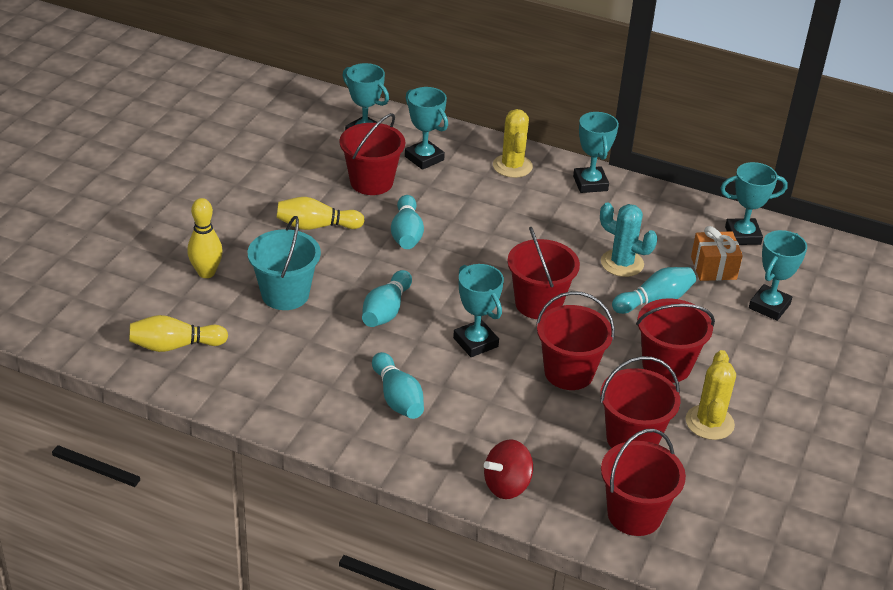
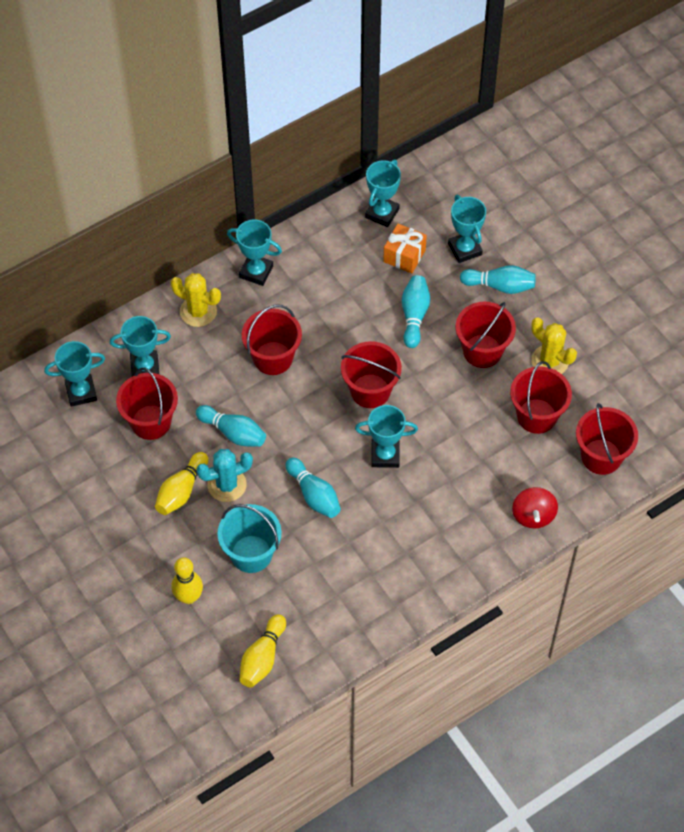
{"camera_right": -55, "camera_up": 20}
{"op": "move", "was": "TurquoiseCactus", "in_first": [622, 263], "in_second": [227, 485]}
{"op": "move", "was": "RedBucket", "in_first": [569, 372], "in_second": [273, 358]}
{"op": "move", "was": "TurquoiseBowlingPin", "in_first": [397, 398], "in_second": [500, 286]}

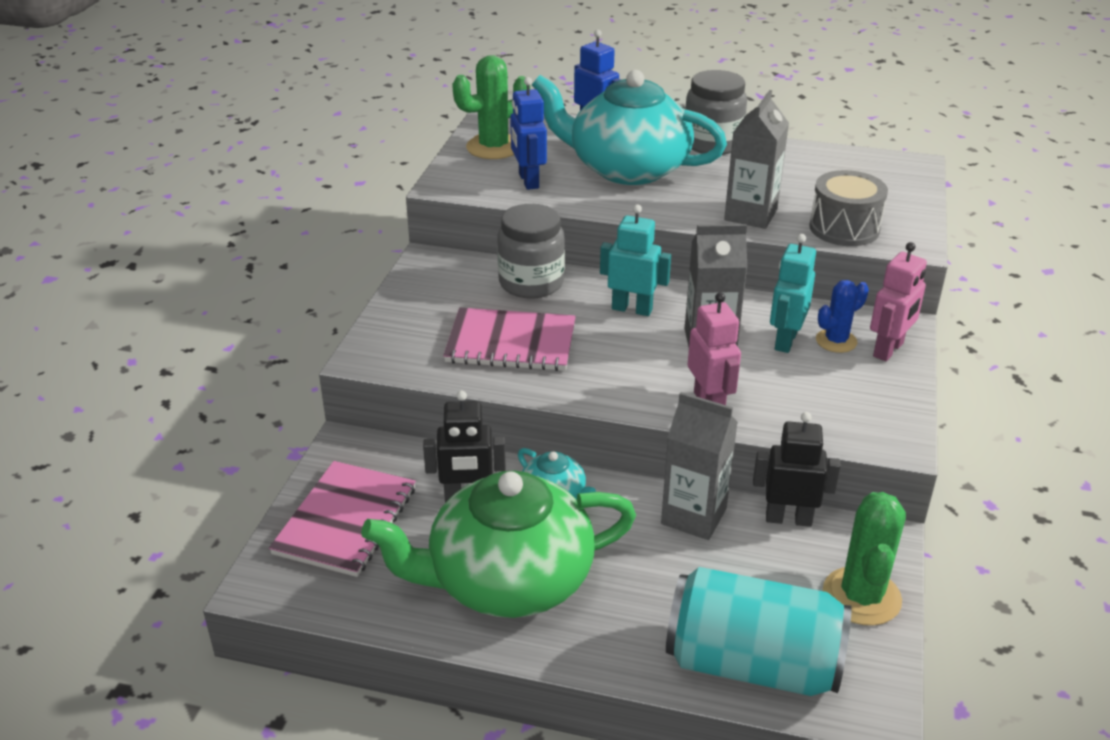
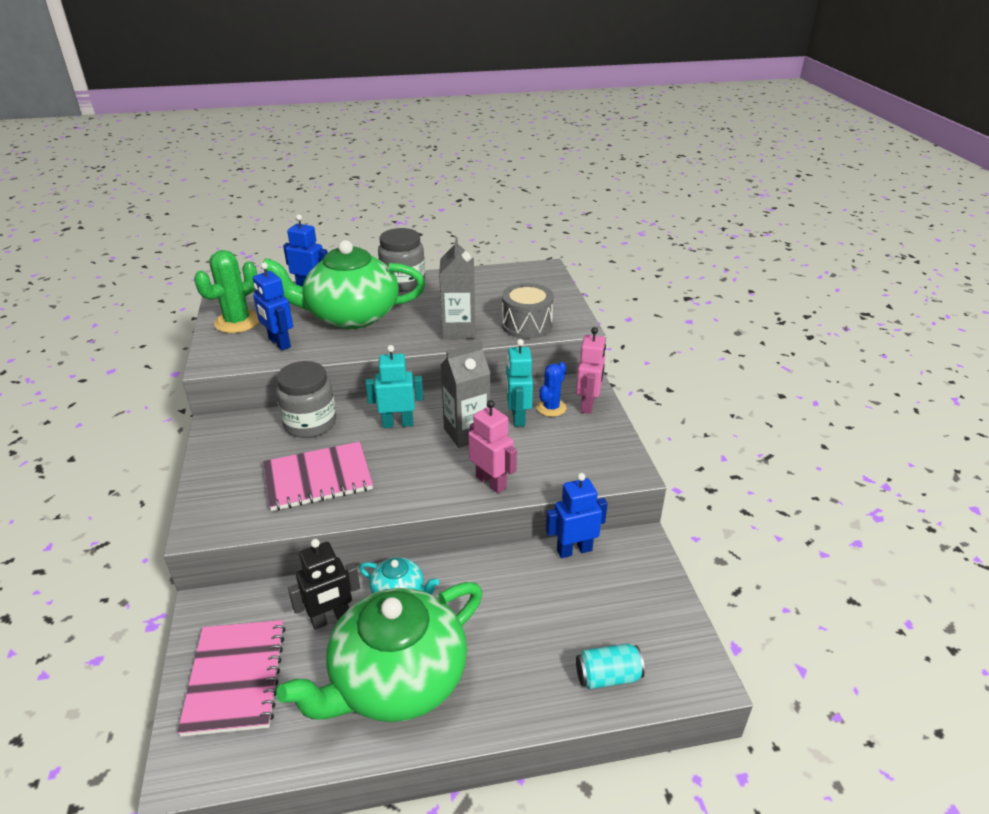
{"camera_right": -25, "camera_up": 0}
{"op": "recolor", "was": "TurquoiseTeapot", "now": "GreenTeapot", "in_first": [627, 168], "in_second": [351, 316]}
{"op": "recolor", "was": "BlackRobot", "now": "BlueRobot", "in_first": [788, 519], "in_second": [574, 550]}
{"op": "resize", "was": "TurquoiseCan", "in_first": [752, 664], "in_second": [608, 676], "ratio": 0.47}
{"op": "delete", "was": "GreyCarton", "in_first": [693, 516]}
{"op": "delete", "was": "GreenCactus", "in_first": [861, 596]}

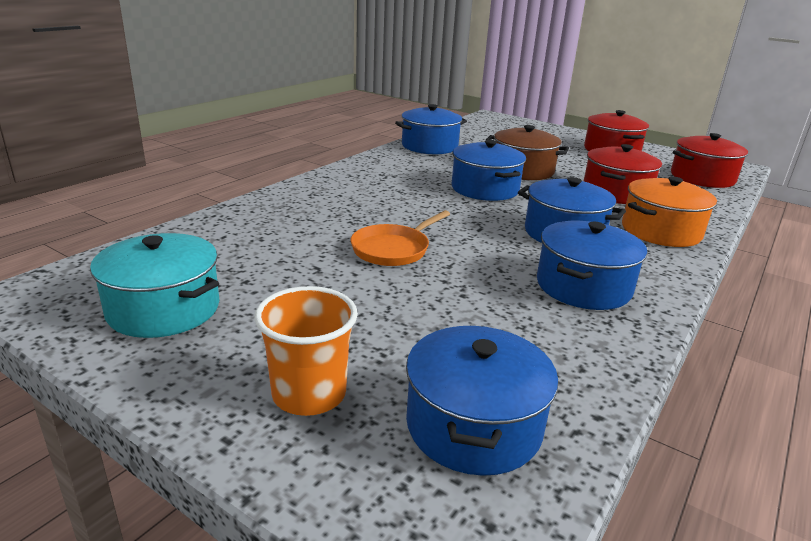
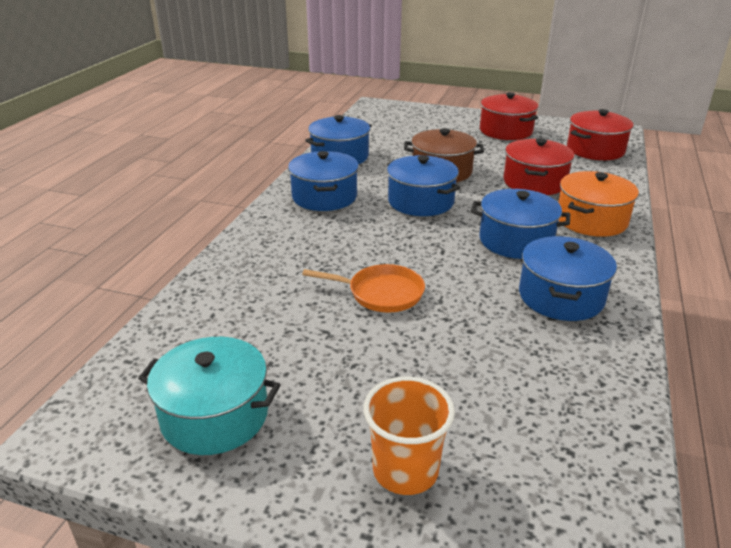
{"camera_right": -15, "camera_up": 5}
{"op": "move", "was": "BluePot", "in_first": [473, 425], "in_second": [324, 197]}
{"op": "rotate", "was": "OrangePan", "in_first": [393, 249], "in_second": [381, 293], "clockwise": -105}

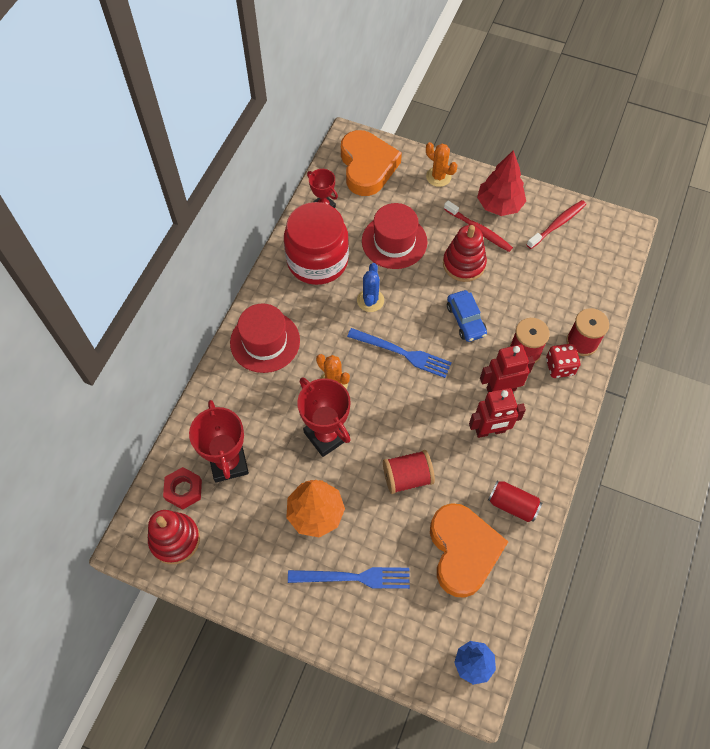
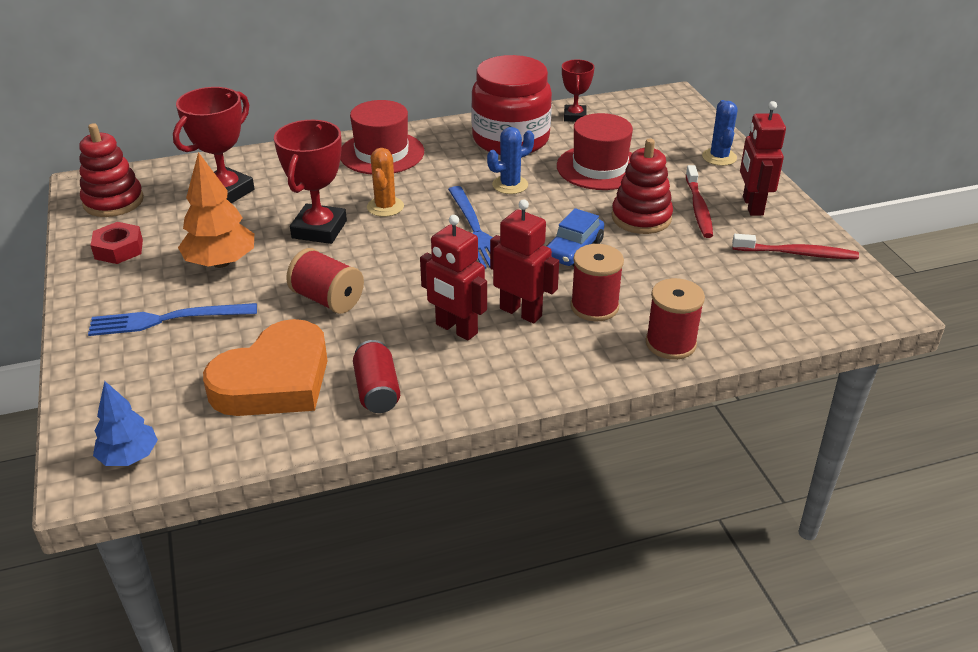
{"camera_right": 50, "camera_up": -25}
{"op": "rotate", "was": "BlueFork", "in_first": [354, 577], "in_second": [167, 319], "clockwise": 120}
{"op": "move", "was": "RedNut", "in_first": [183, 490], "in_second": [119, 249]}
{"op": "recolor", "was": "OrangeCactus", "now": "BlueCactus", "in_first": [438, 177], "in_second": [719, 157]}
{"op": "replace", "was": "RedTree", "now": "RedRobot", "in_first": [499, 205], "in_second": [752, 206]}
{"op": "delete", "was": "OrangeHeart", "in_first": [367, 167]}
{"op": "delete", "was": "RedDice", "in_first": [559, 367]}

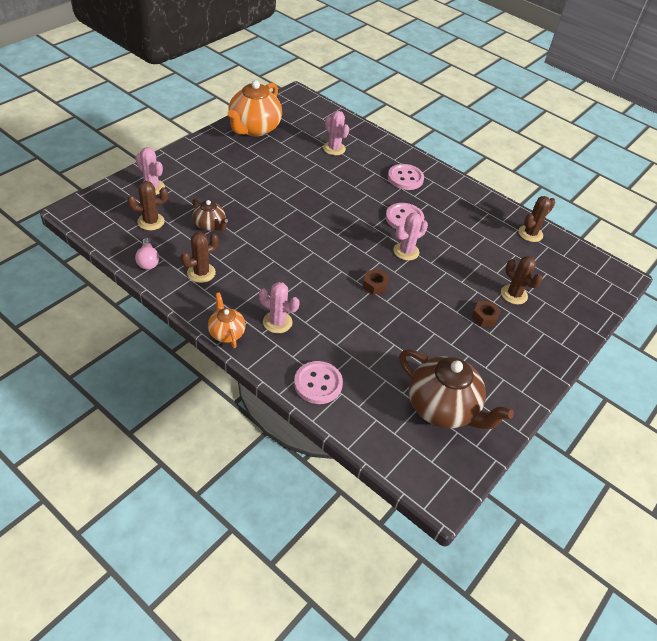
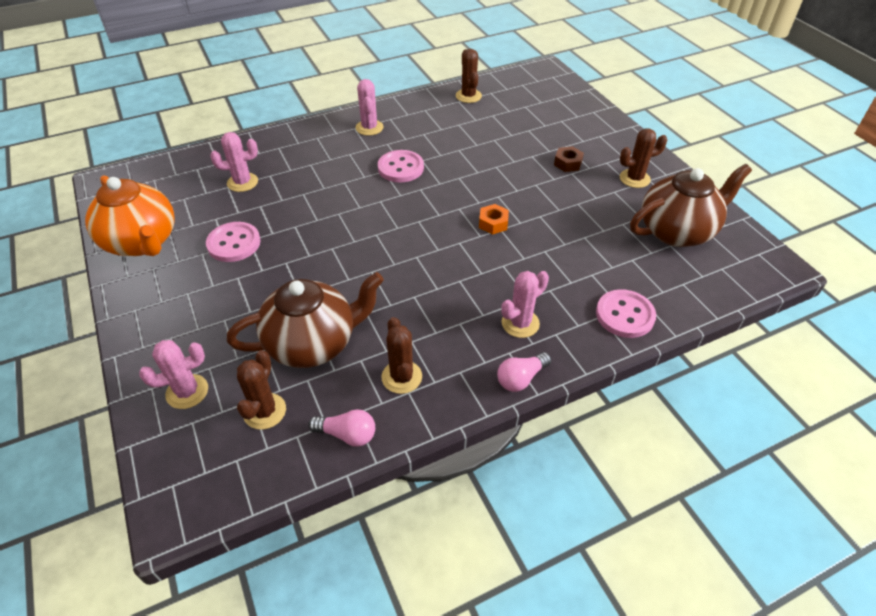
{"camera_right": -60, "camera_up": 0}
{"op": "move", "was": "PinkButton", "in_first": [405, 178], "in_second": [234, 243]}
{"op": "resize", "was": "BrownTeapot", "in_first": [210, 225], "in_second": [313, 343], "ratio": 1.92}
{"op": "move", "was": "PinkCactus", "in_first": [406, 251], "in_second": [369, 128]}
{"op": "recolor", "was": "BrownNut", "now": "OrangeNut", "in_first": [375, 285], "in_second": [493, 223]}
{"op": "replace", "was": "OrangeTeapot", "now": "PinkLightBulb", "in_first": [226, 333], "in_second": [521, 378]}
{"op": "move", "was": "BrownCactus", "in_first": [514, 294], "in_second": [634, 178]}

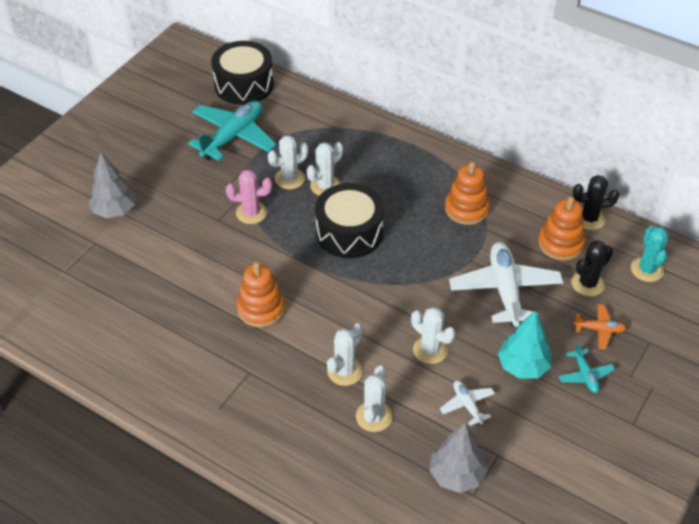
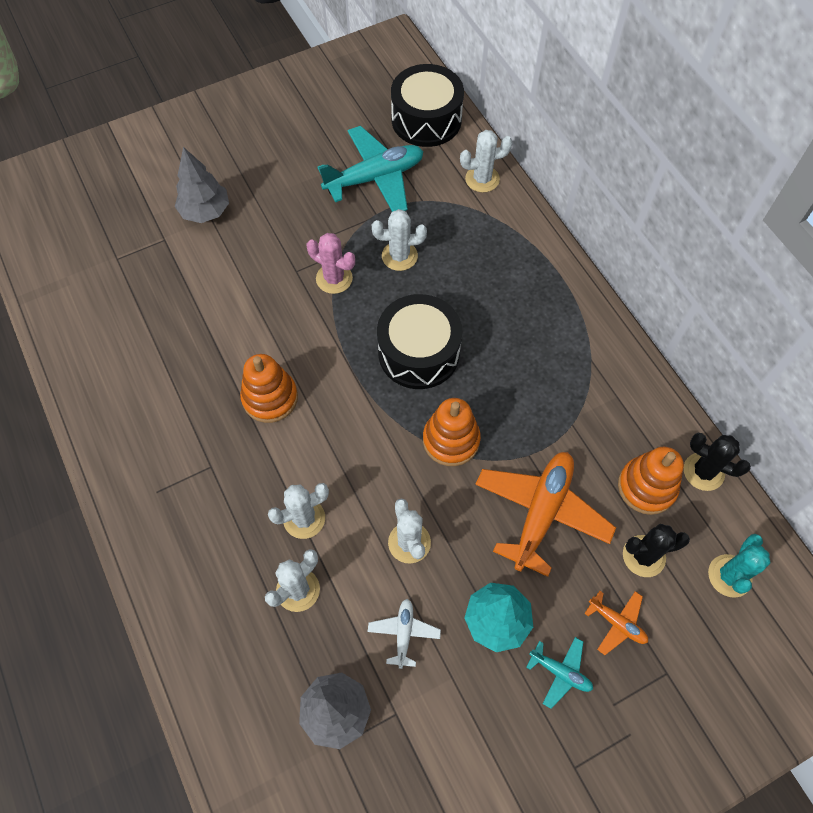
{"camera_right": 30, "camera_up": 15}
{"op": "move", "was": "OrangeStackingToy", "in_first": [466, 209], "in_second": [451, 440]}
{"op": "move", "was": "WhiteCactus", "in_first": [325, 186], "in_second": [482, 179]}
{"op": "recolor", "was": "WhitePlane", "now": "OrangePlane", "in_first": [505, 290], "in_second": [541, 513]}
{"op": "rotate", "was": "TurquoisePlane", "in_first": [585, 375], "in_second": [560, 672], "clockwise": -75}

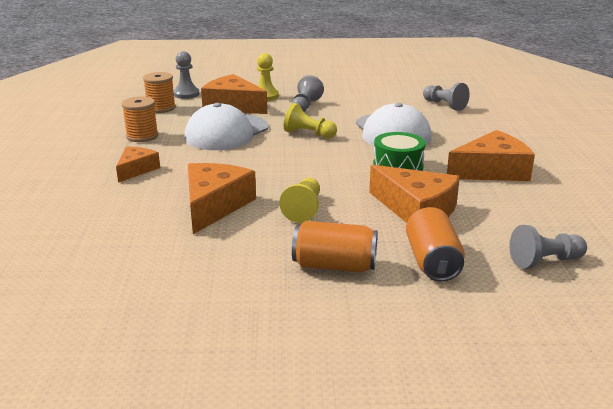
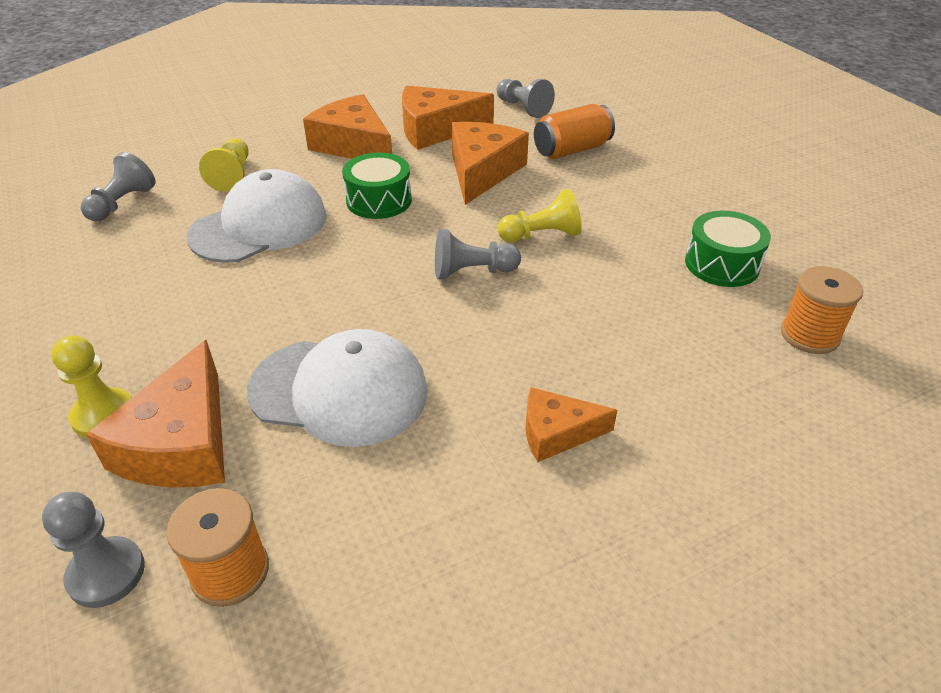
{"camera_right": -115, "camera_up": 15}
{"op": "move", "was": "YellowPawn", "in_first": [308, 134], "in_second": [232, 175]}
{"op": "move", "was": "OrangeCheese", "in_first": [214, 206], "in_second": [436, 130]}
{"op": "move", "was": "GreyPawn", "in_first": [305, 106], "in_second": [472, 272]}
{"op": "insert", "now": "GreenDrum", "in_second": [722, 264]}
{"op": "move", "was": "OrangeSpool", "in_first": [142, 136], "in_second": [809, 335]}
{"op": "delete", "was": "OrangeCan", "in_first": [334, 266]}

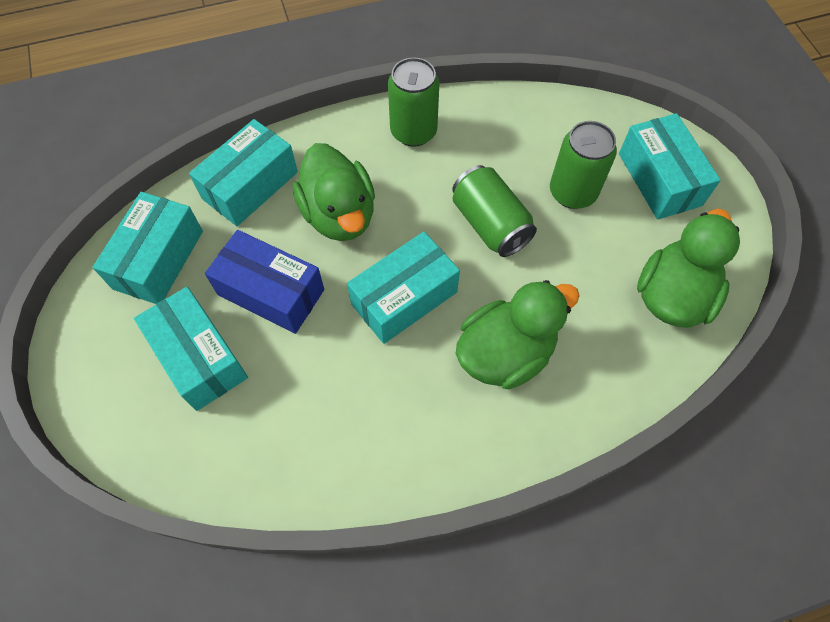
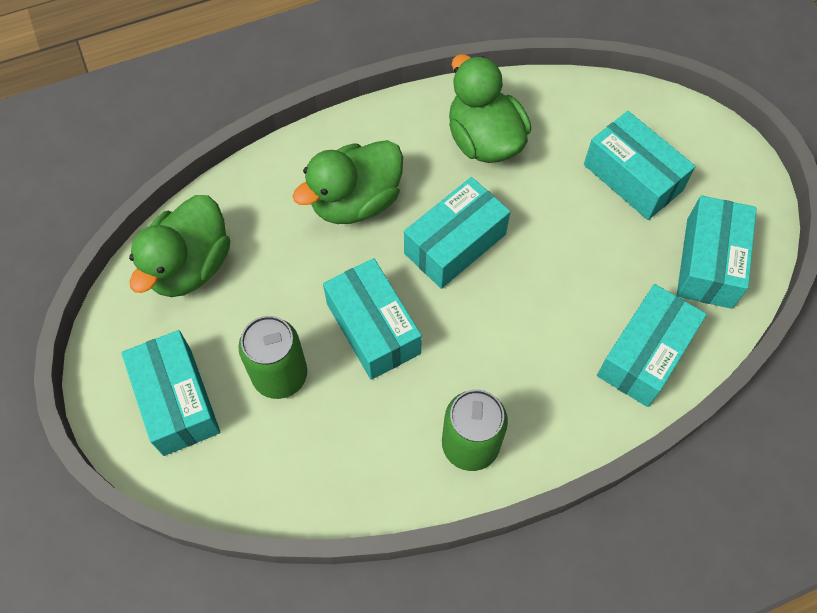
{"camera_right": 175, "camera_up": 0}
{"op": "replace", "was": "GreenCan", "now": "TurquoiseBox", "in_first": [490, 224], "in_second": [373, 328]}
{"op": "move", "was": "GreenDuck", "in_first": [339, 215], "in_second": [484, 140]}
{"op": "delete", "was": "BlueBox", "in_first": [271, 292]}

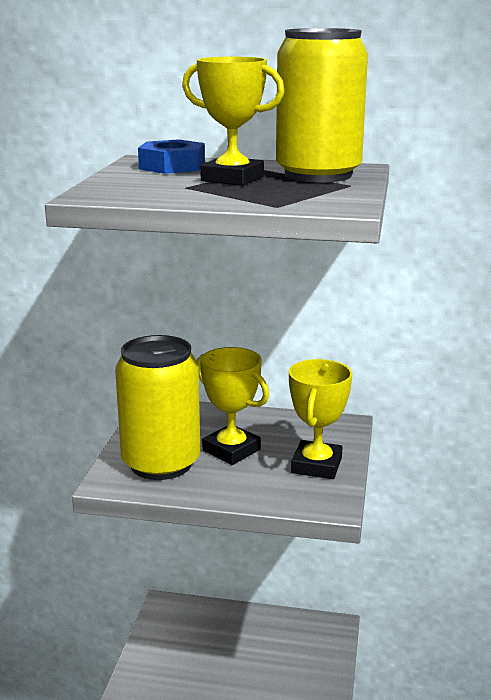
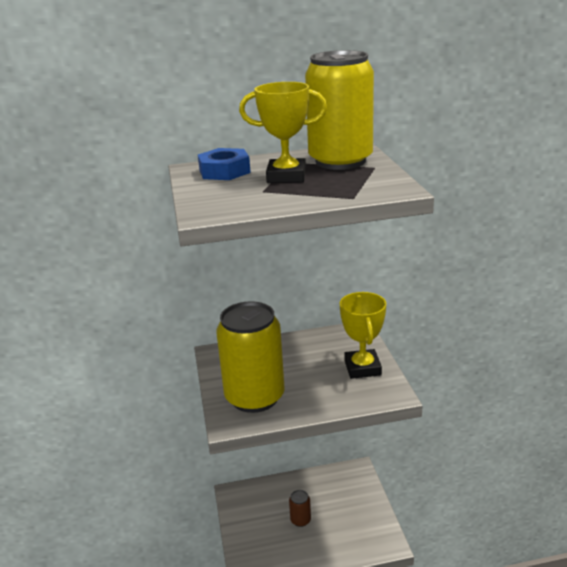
{"camera_right": -20, "camera_up": 5}
{"op": "insert", "now": "BrownCan", "in_second": [300, 520]}
{"op": "delete", "was": "YellowTrophy", "in_first": [231, 450]}

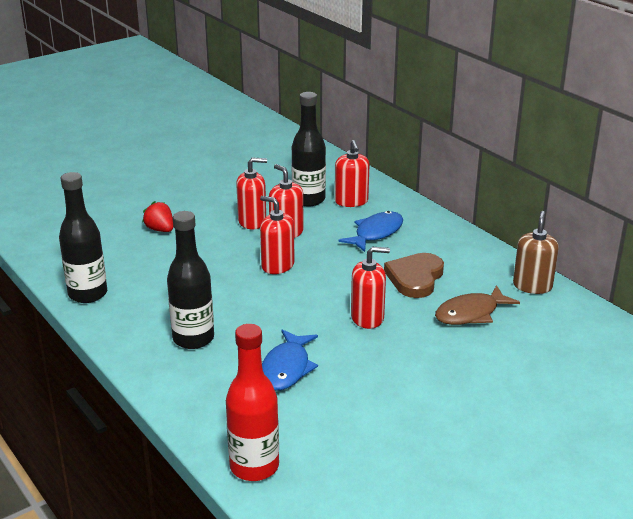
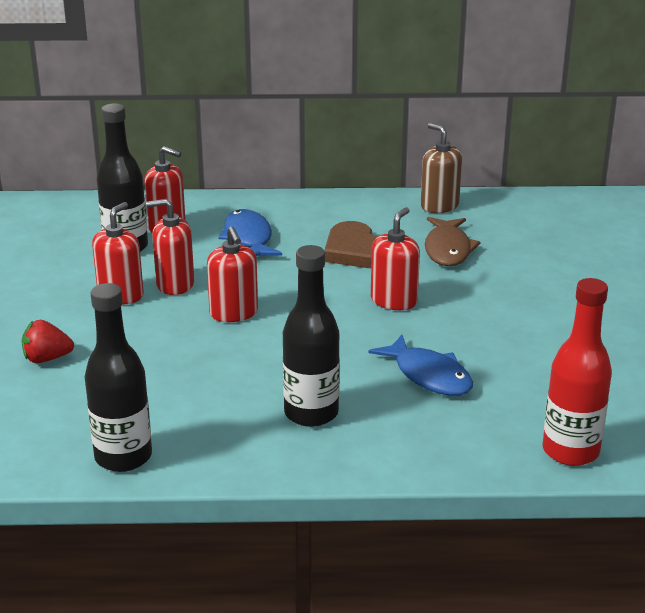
{"camera_right": -55, "camera_up": 0}
{"op": "rotate", "was": "RedSoapDispenser", "in_first": [277, 265], "in_second": [234, 313], "clockwise": -90}

